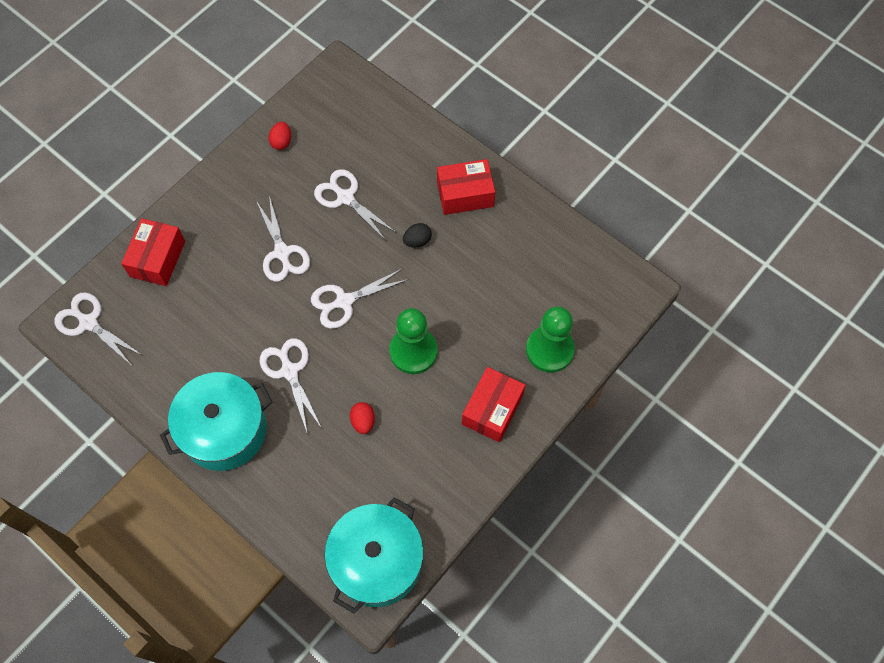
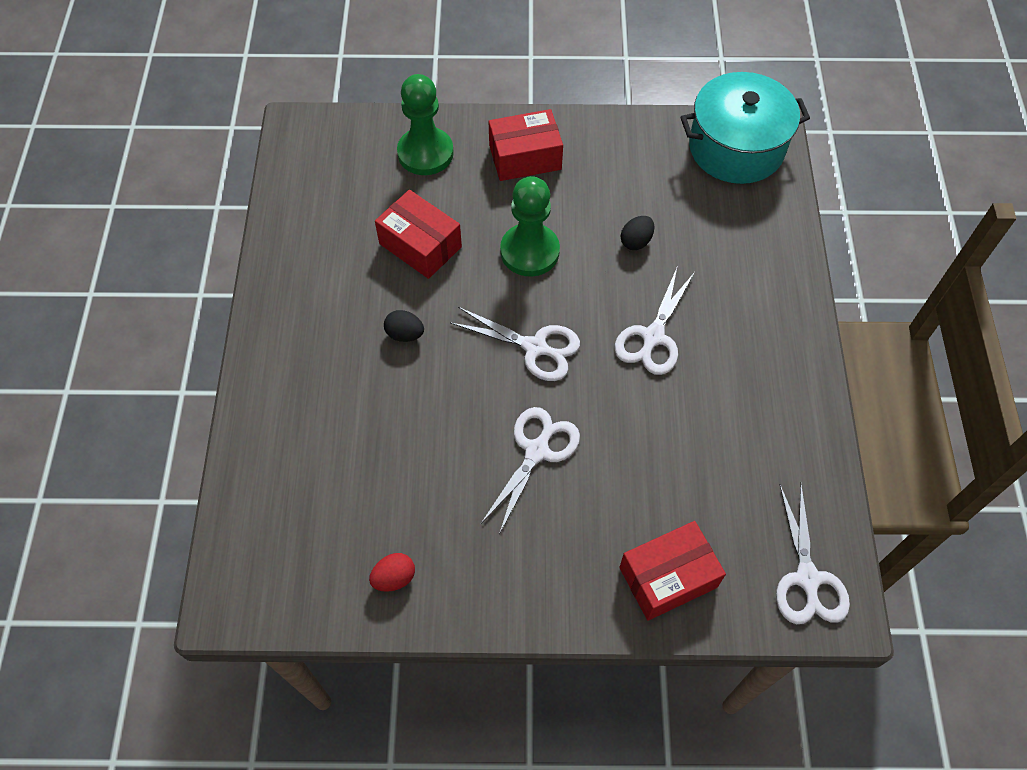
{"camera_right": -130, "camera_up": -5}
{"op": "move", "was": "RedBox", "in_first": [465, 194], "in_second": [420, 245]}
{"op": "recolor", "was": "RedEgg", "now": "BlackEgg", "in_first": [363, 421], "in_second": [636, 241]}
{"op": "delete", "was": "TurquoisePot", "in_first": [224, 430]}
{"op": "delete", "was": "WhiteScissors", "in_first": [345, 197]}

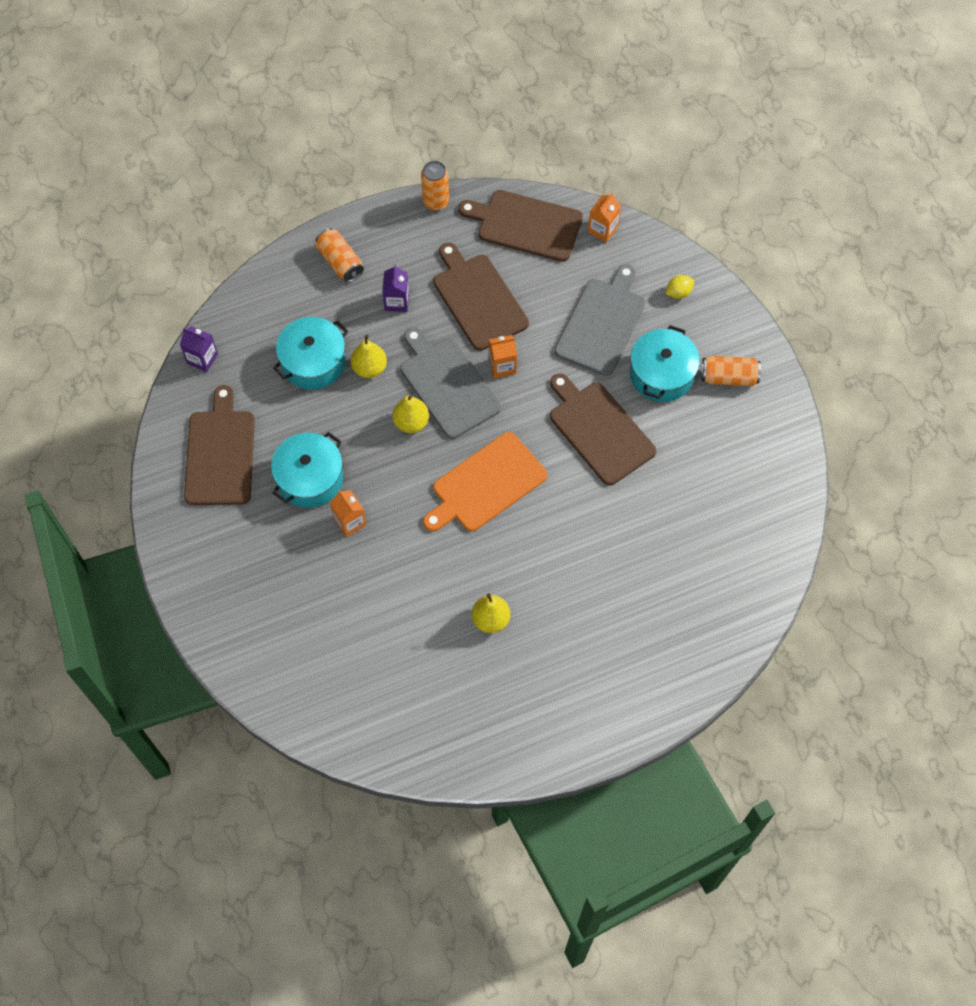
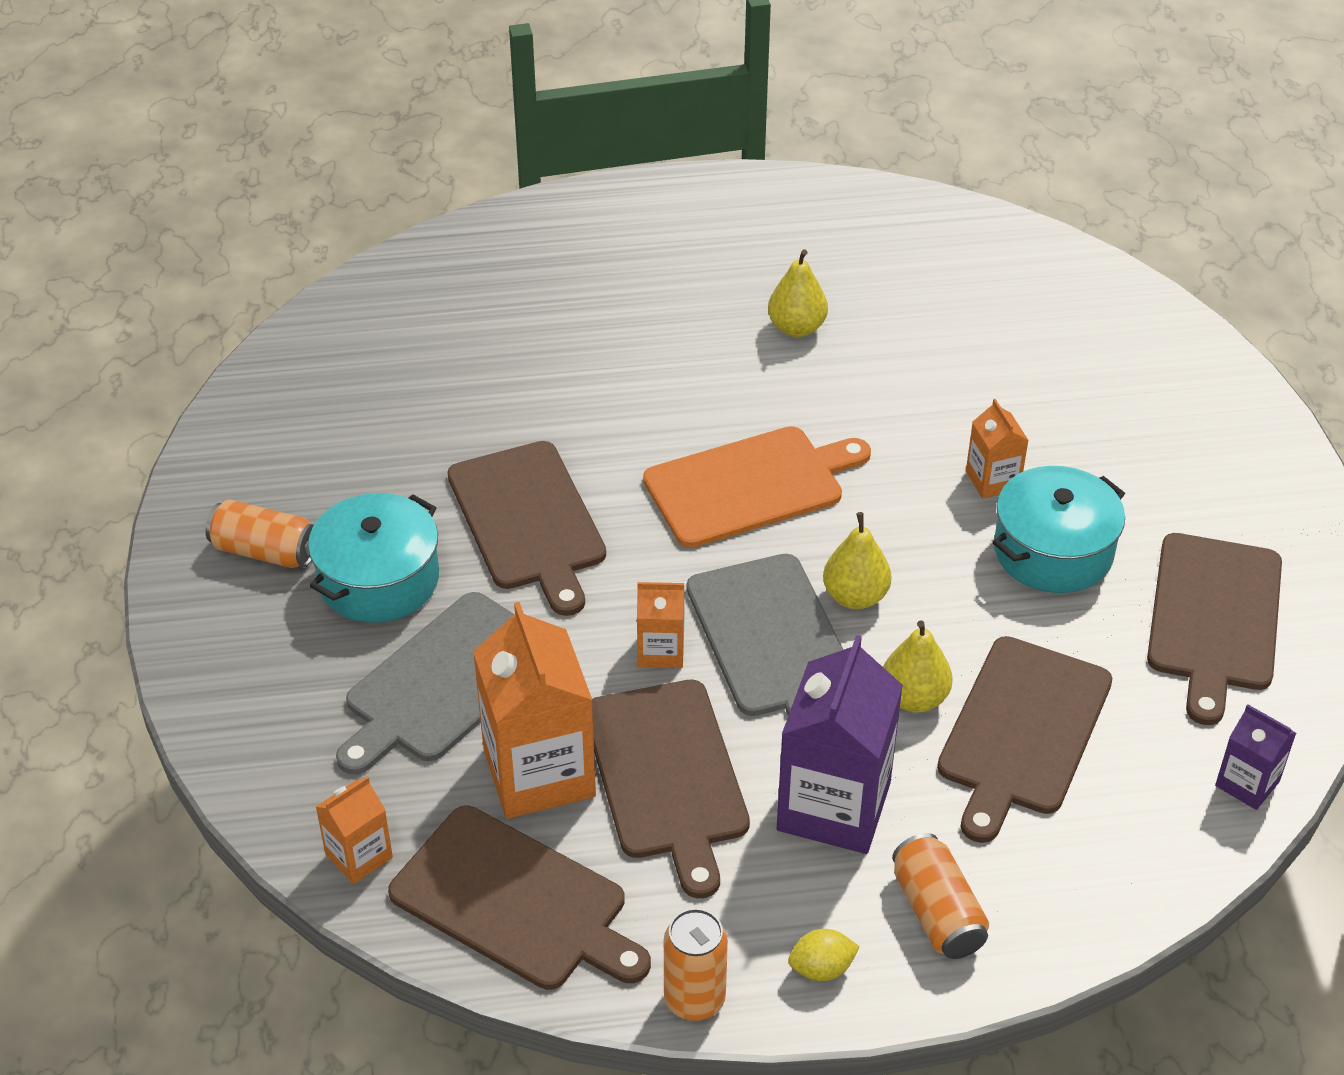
{"camera_right": -165, "camera_up": -20}
{"op": "insert", "now": "OrangeCarton", "in_second": [539, 773]}
{"op": "resize", "was": "PurpleCarton", "in_first": [396, 301], "in_second": [833, 806], "ratio": 1.96}
{"op": "move", "was": "YellowLemon", "in_first": [678, 292], "in_second": [821, 969]}
{"op": "replace", "was": "TurquoisePot", "now": "BrownCuttingBoard", "in_first": [313, 362], "in_second": [1022, 731]}

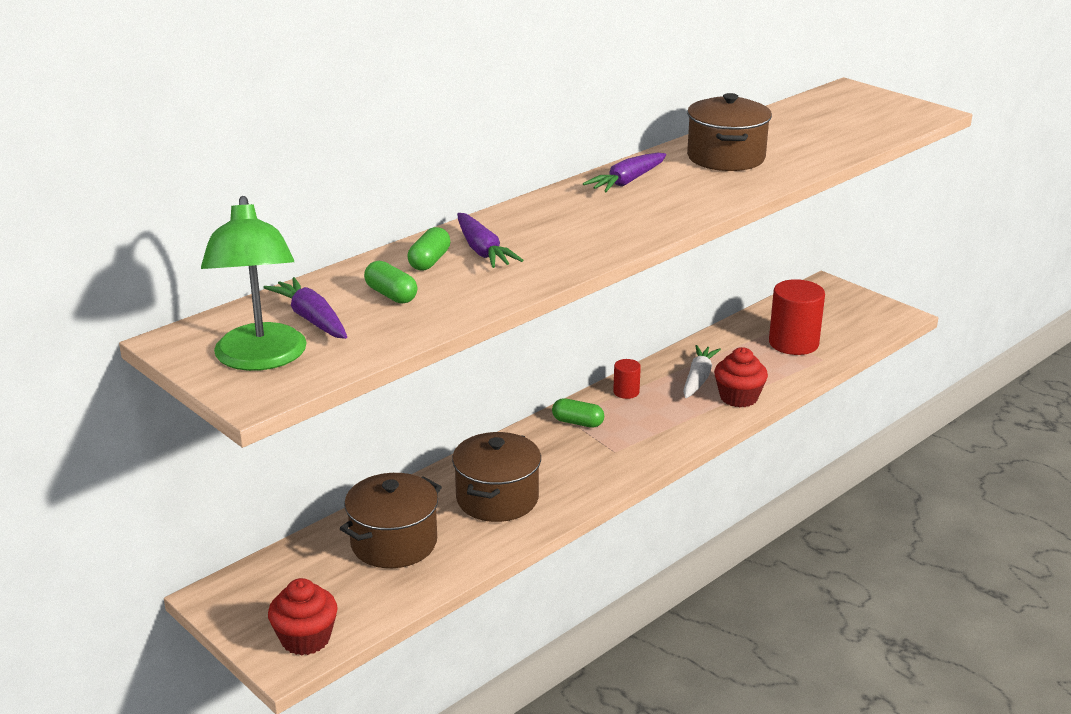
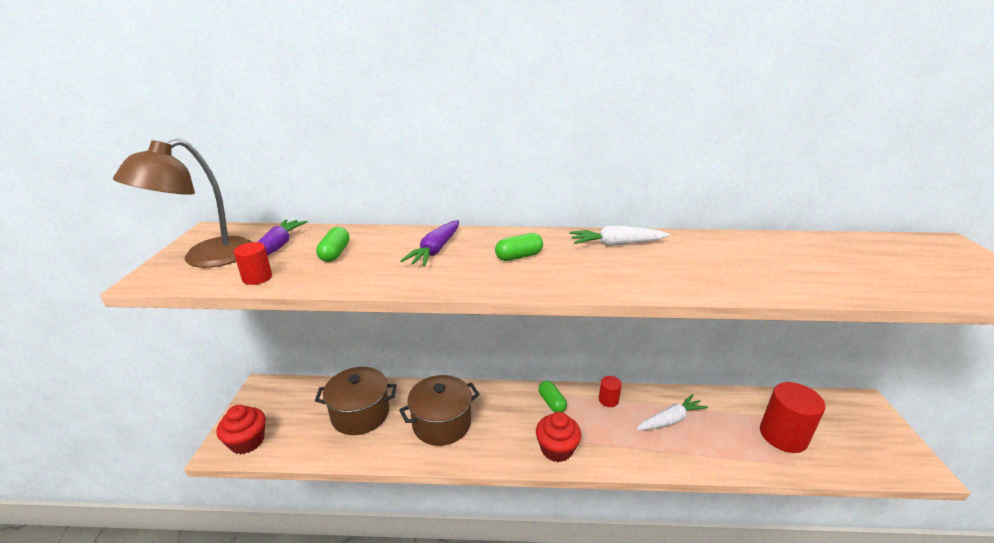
{"camera_right": 45, "camera_up": 0}
{"op": "recolor", "was": "GreenLamp", "now": "BrownLamp", "in_first": [260, 359], "in_second": [206, 258]}
{"op": "insert", "now": "RedCylinder", "in_second": [257, 278]}
{"op": "move", "was": "GreenCapsule", "in_first": [429, 261], "in_second": [519, 256]}
{"op": "move", "was": "RedCupcake", "in_first": [738, 397], "in_second": [556, 449]}
{"op": "recolor", "was": "PurpleCarrot", "now": "WhiteCarrot", "in_first": [627, 182], "in_second": [616, 244]}
{"op": "delete", "was": "BrownPot", "in_first": [726, 158]}

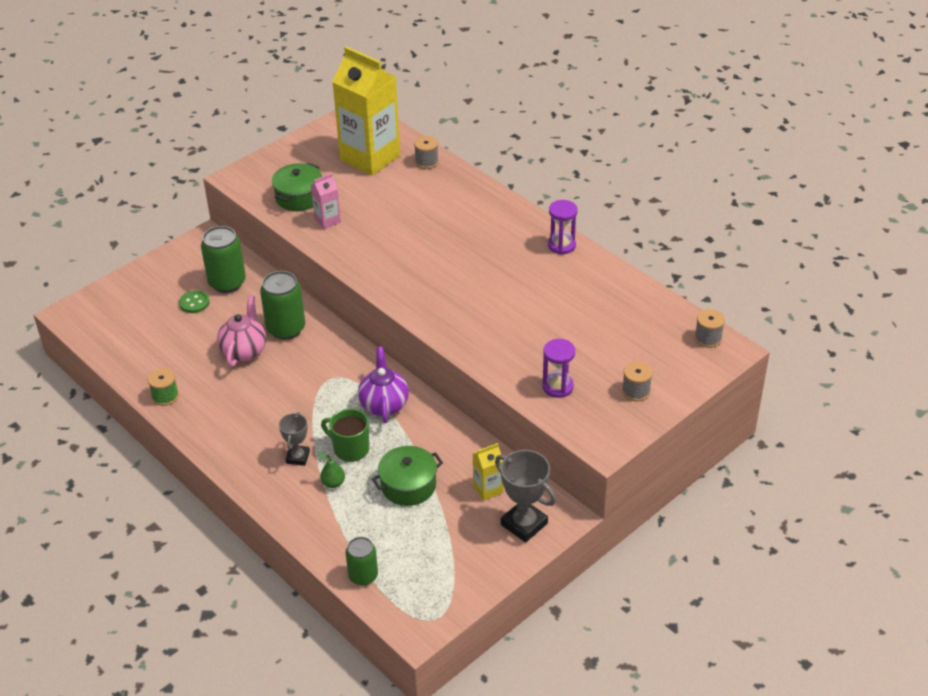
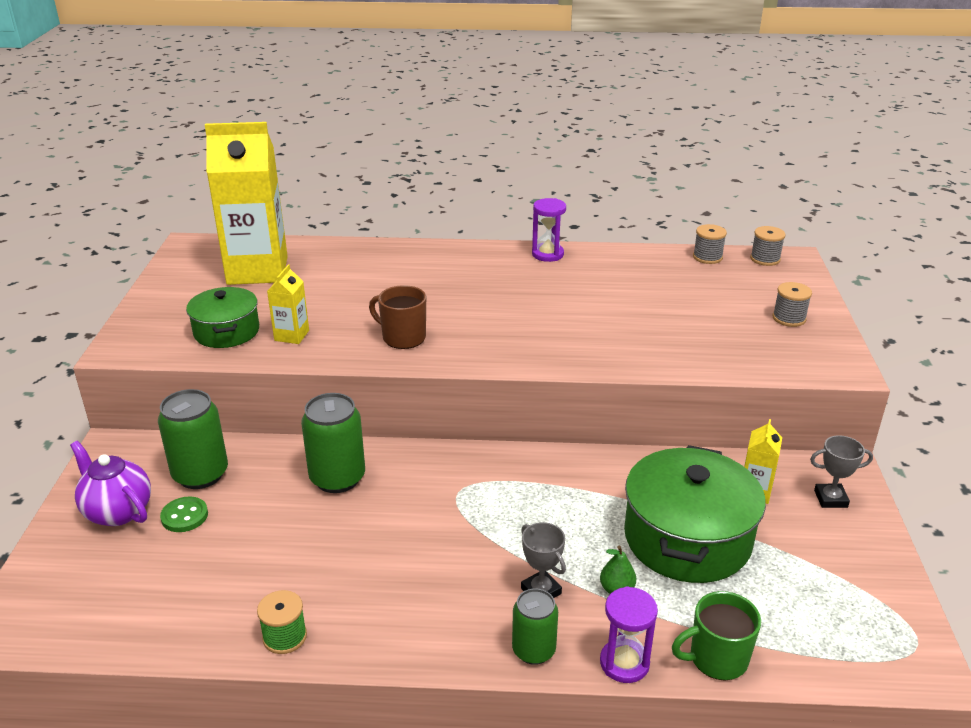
{"camera_right": -45, "camera_up": -10}
{"op": "move", "was": "PurpleTeapot", "in_first": [384, 405], "in_second": [118, 511]}
{"op": "recolor", "was": "PinkCarton", "now": "YellowCarton", "in_first": [327, 220], "in_second": [291, 335]}
{"op": "insert", "now": "BrownMug", "in_second": [402, 337]}
{"op": "move", "was": "GreenCan", "in_first": [363, 576], "in_second": [533, 650]}
{"op": "move", "was": "PurpleHourglass", "in_first": [557, 387], "in_second": [624, 663]}
{"op": "resize", "was": "GreenPot", "in_first": [408, 485], "in_second": [687, 538], "ratio": 1.67}
{"op": "move", "was": "GreenMug", "in_first": [350, 448], "in_second": [716, 659]}
{"op": "move", "was": "GreySpool", "in_first": [426, 162], "in_second": [707, 257]}
{"op": "resize", "was": "GreyTrophy", "in_first": [524, 524], "in_second": [830, 499], "ratio": 0.61}
{"op": "delete", "was": "PinkTeapot", "in_first": [244, 351]}

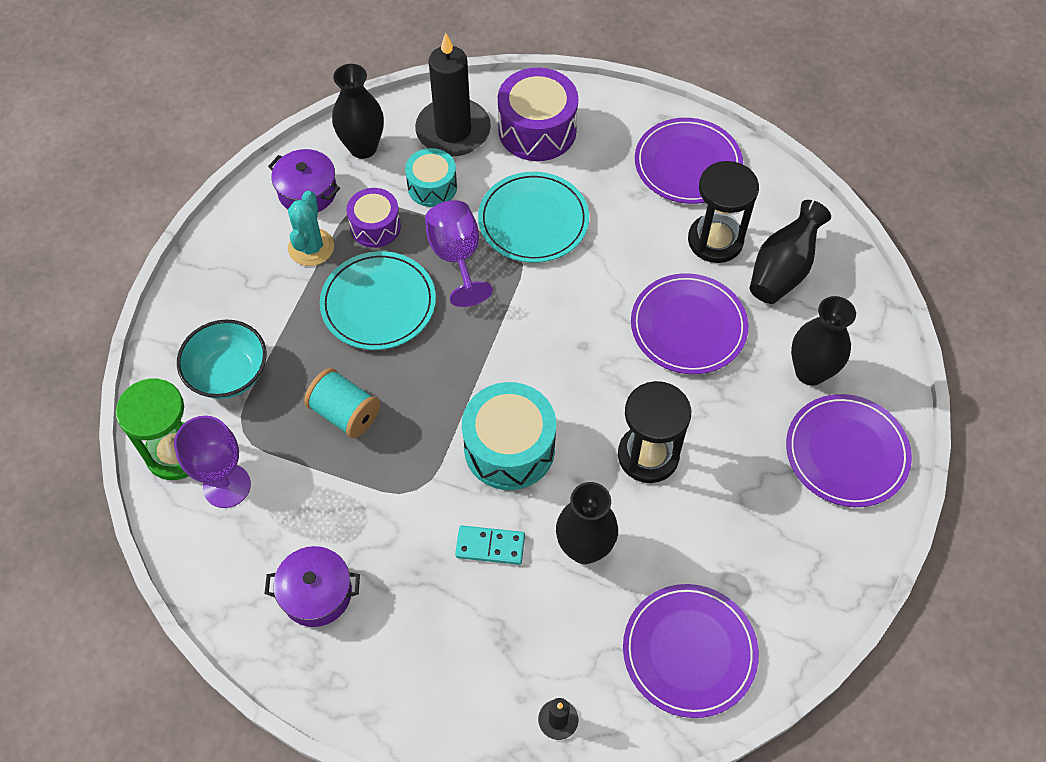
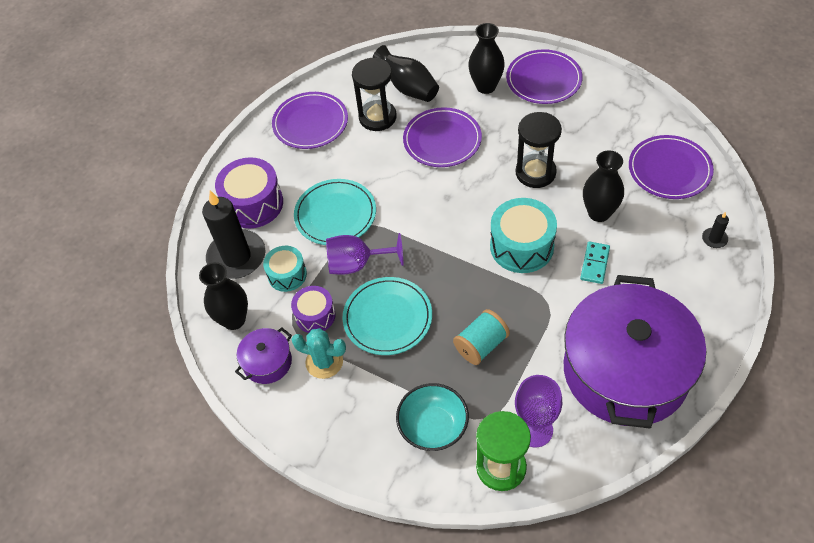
{"camera_right": -75, "camera_up": -5}
{"op": "resize", "was": "PurplePot", "in_first": [316, 593], "in_second": [625, 371], "ratio": 2.42}

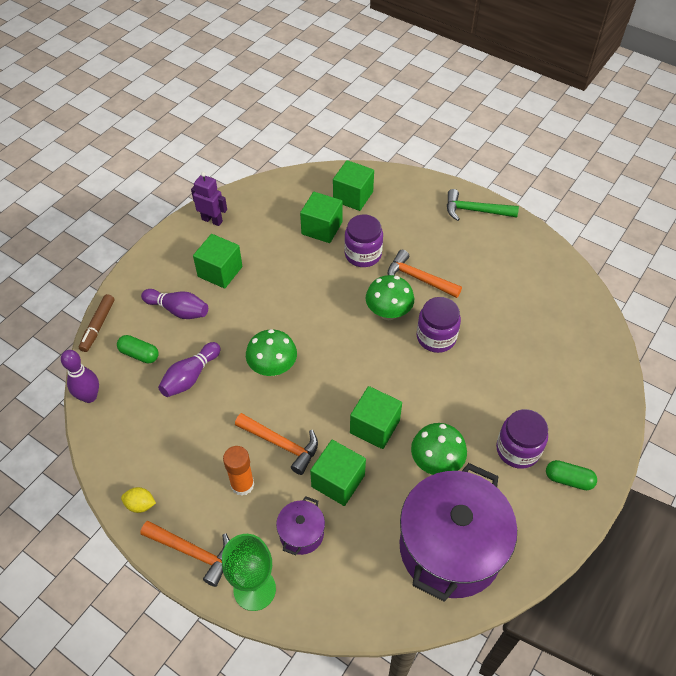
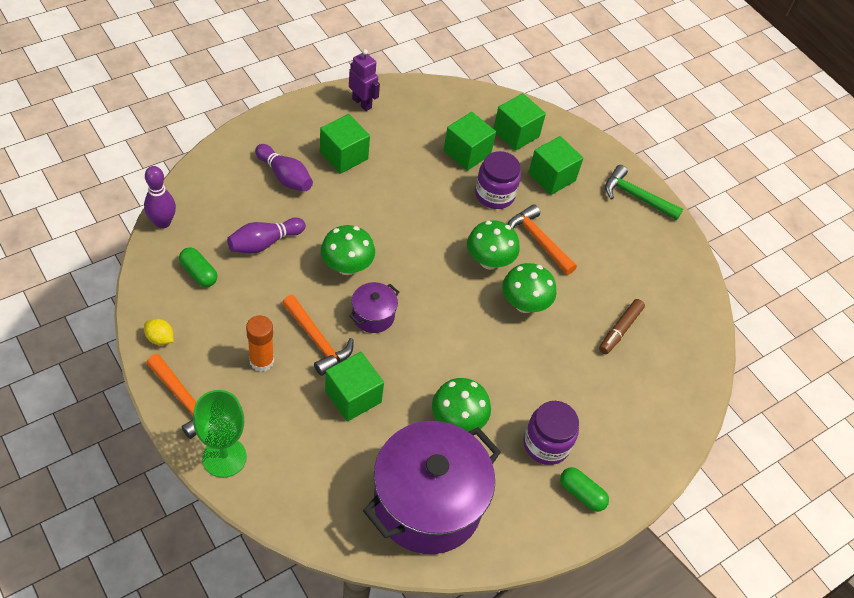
{"camera_right": 15, "camera_up": 0}
{"op": "move", "was": "GreenCapsule", "in_first": [139, 354], "in_second": [199, 273]}
{"op": "move", "was": "PurplePot", "in_first": [301, 533], "in_second": [373, 316]}
{"op": "replace", "was": "PurpleJar", "now": "GreenMushroom", "in_first": [436, 337], "in_second": [524, 304]}
{"op": "move", "was": "GreenCube", "in_first": [374, 426], "in_second": [551, 177]}
{"op": "move", "was": "BrownMarker", "in_first": [98, 326], "in_second": [620, 330]}

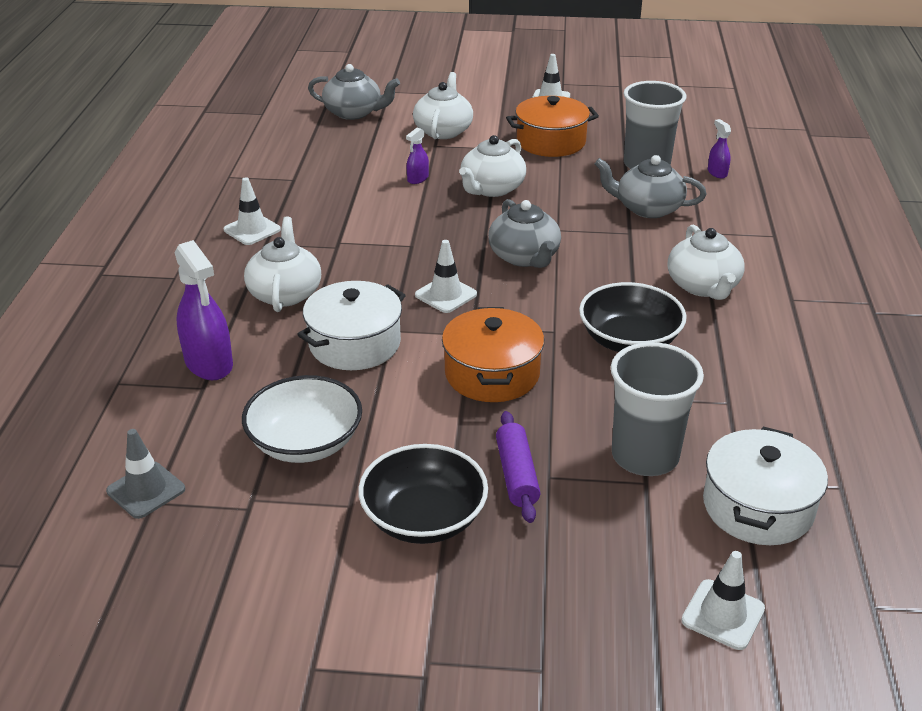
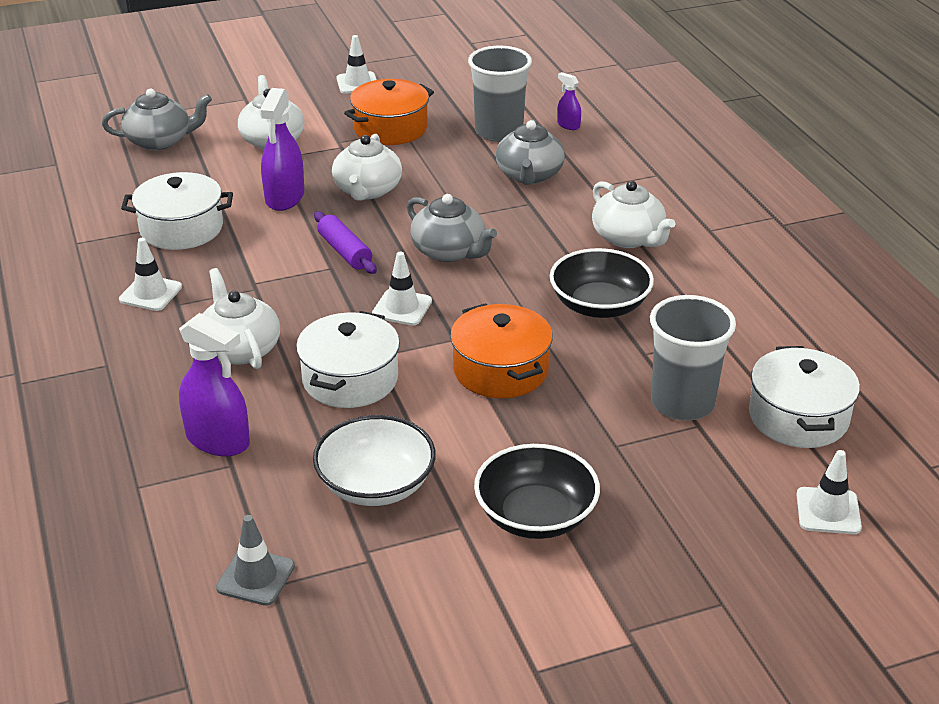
{"camera_right": -25, "camera_up": 0}
{"op": "insert", "now": "WhitePot", "in_second": [181, 228]}
{"op": "resize", "was": "PurpleSprayBottle", "in_first": [418, 179], "in_second": [284, 197], "ratio": 1.98}
{"op": "move", "was": "PurpleRollingPin", "in_first": [517, 475], "in_second": [345, 252]}
{"op": "rotate", "was": "GreyTeapot", "in_first": [647, 208], "in_second": [529, 175], "clockwise": -75}

